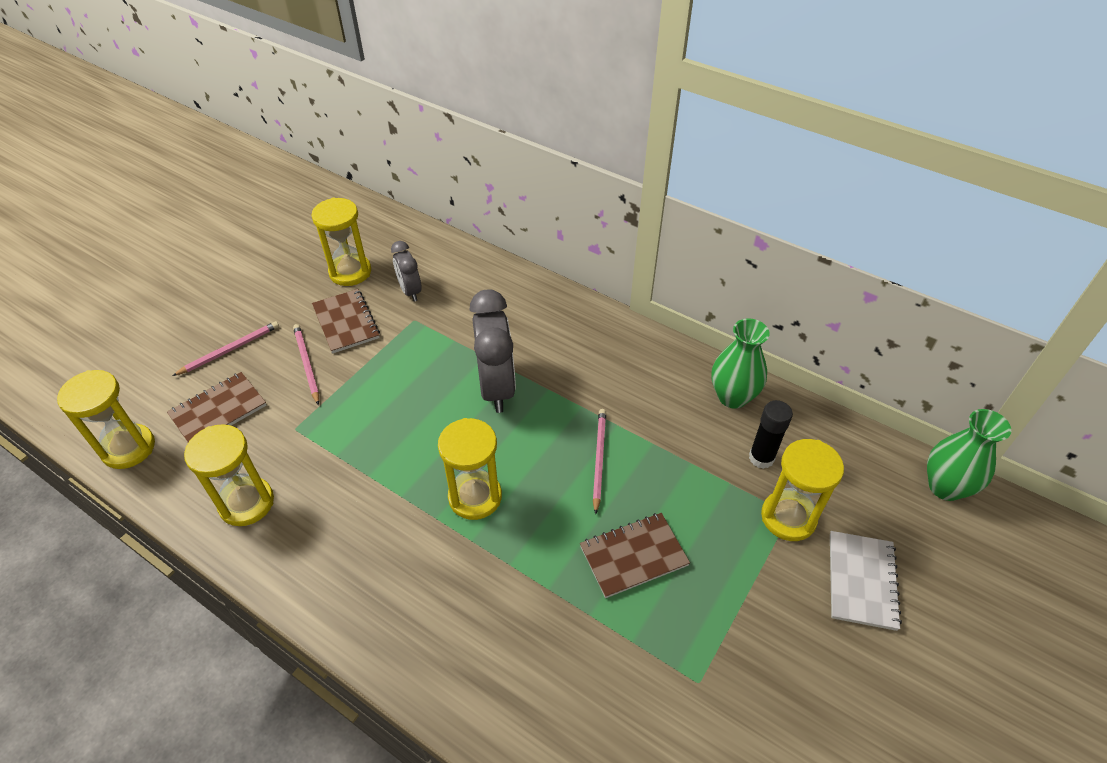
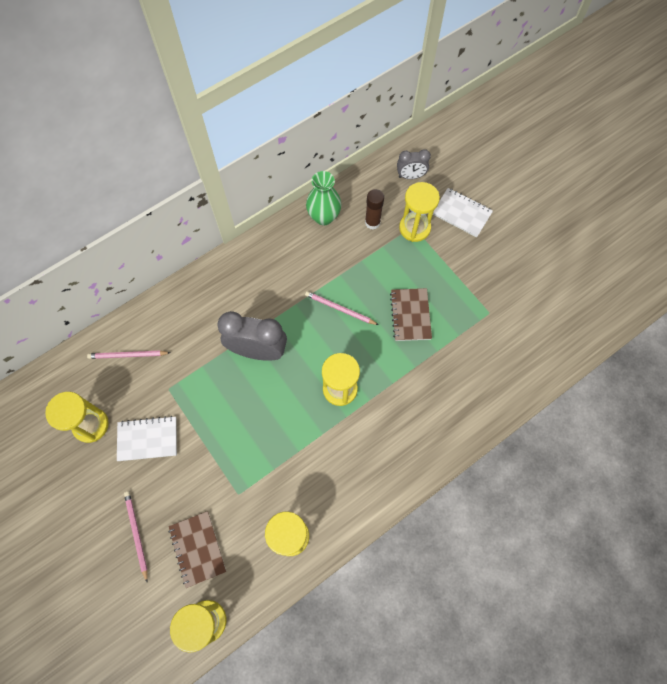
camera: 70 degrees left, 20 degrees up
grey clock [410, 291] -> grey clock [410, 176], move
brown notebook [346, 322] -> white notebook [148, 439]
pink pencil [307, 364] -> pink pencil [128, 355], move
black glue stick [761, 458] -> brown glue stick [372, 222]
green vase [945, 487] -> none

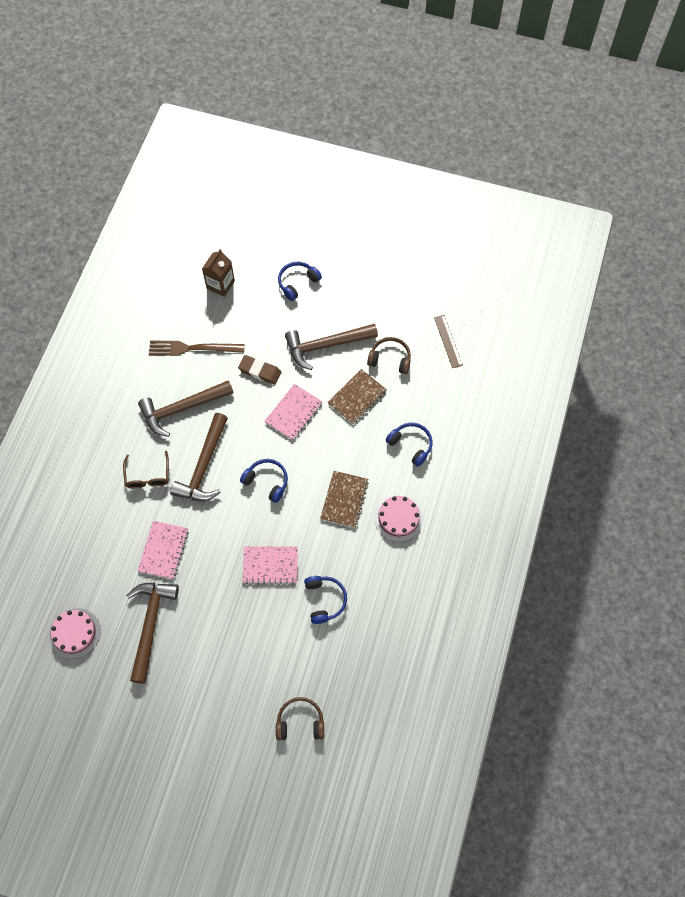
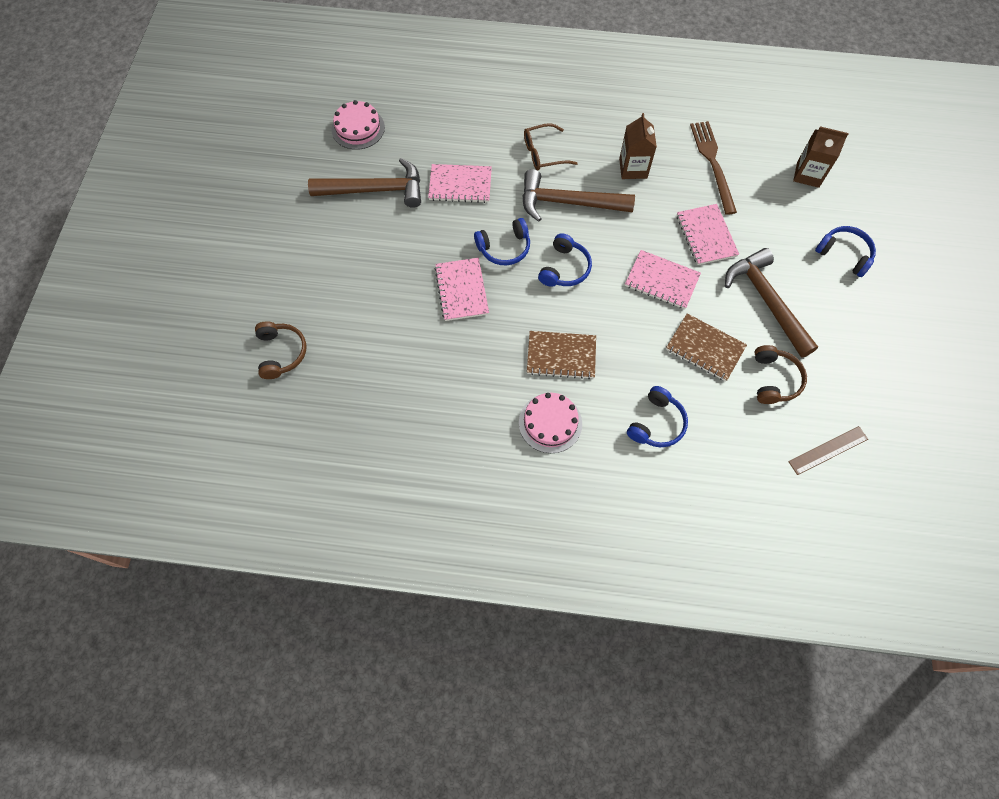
camera: 80 degrees right, 0 degrees up
brown eraser [260, 371] -> pink notebook [706, 236]
brown hammer [182, 409] -> brown carton [633, 168]
blue headphones [324, 600] -> blue headphones [504, 248], move

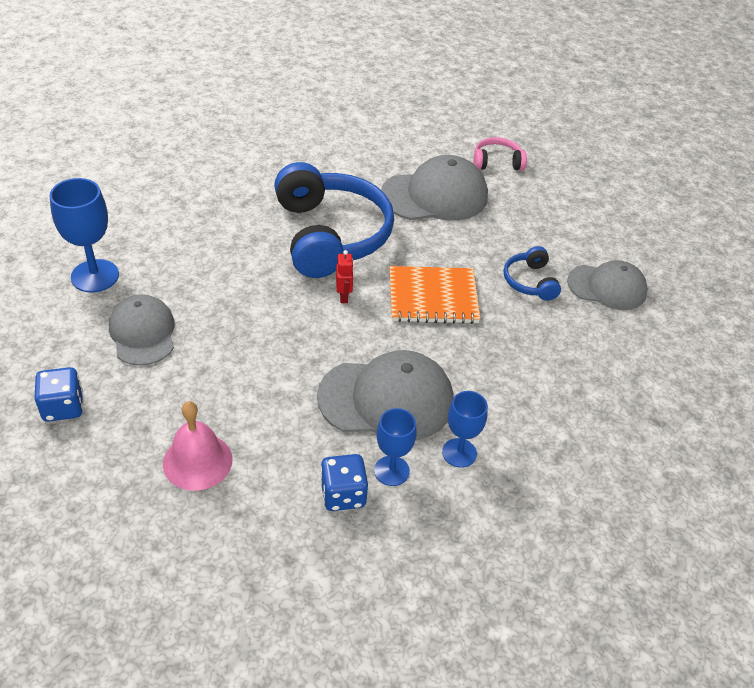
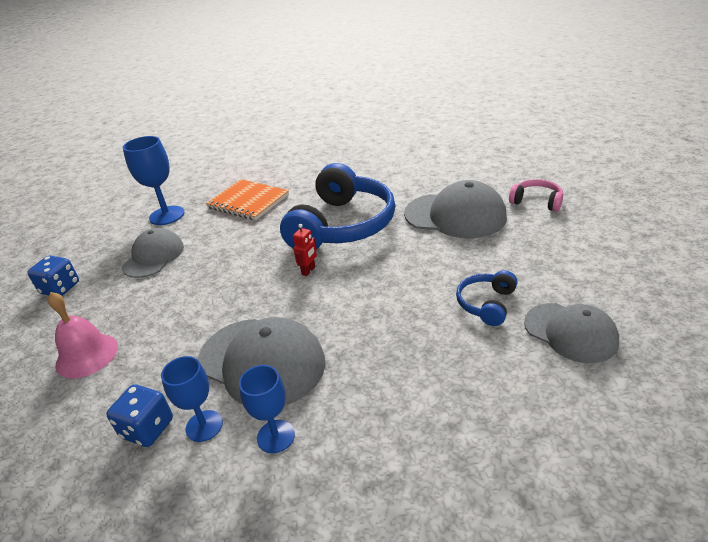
camera: 40 degrees right, 10 degrees down
orange notebook [433, 297] -> orange notebook [248, 201], move

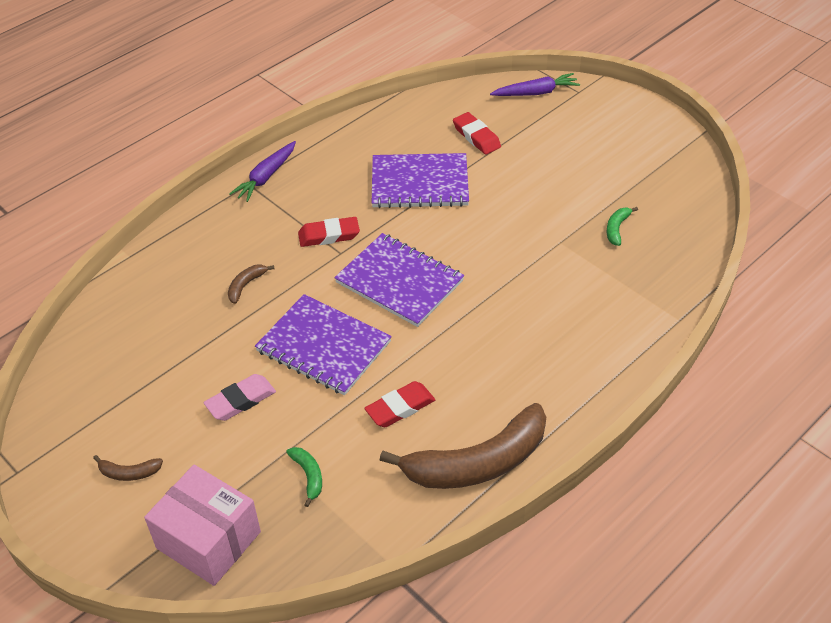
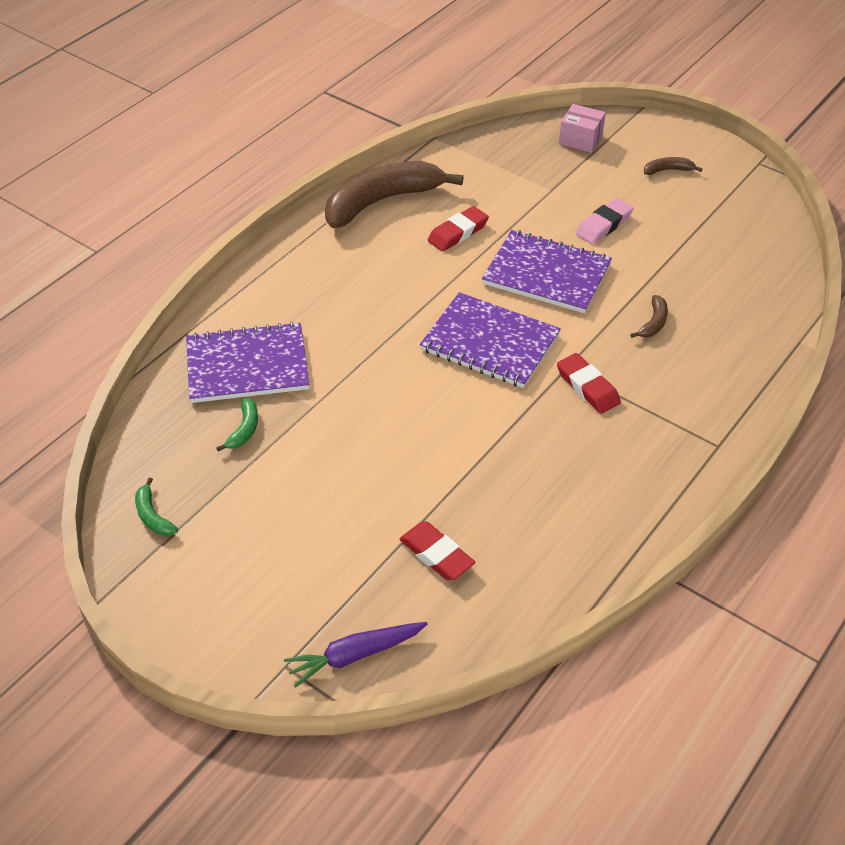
camera: 170 degrees right, 0 degrees up
purple carrot [266, 177] -> none
purple notebook [419, 183] -> purple notebook [247, 365], move
red eraser [329, 235] -> red eraser [587, 387], 75 degrees clockwise
green banana [308, 476] -> green banana [153, 516], move
pink box [208, 540] -> pink box [580, 139], x0.59

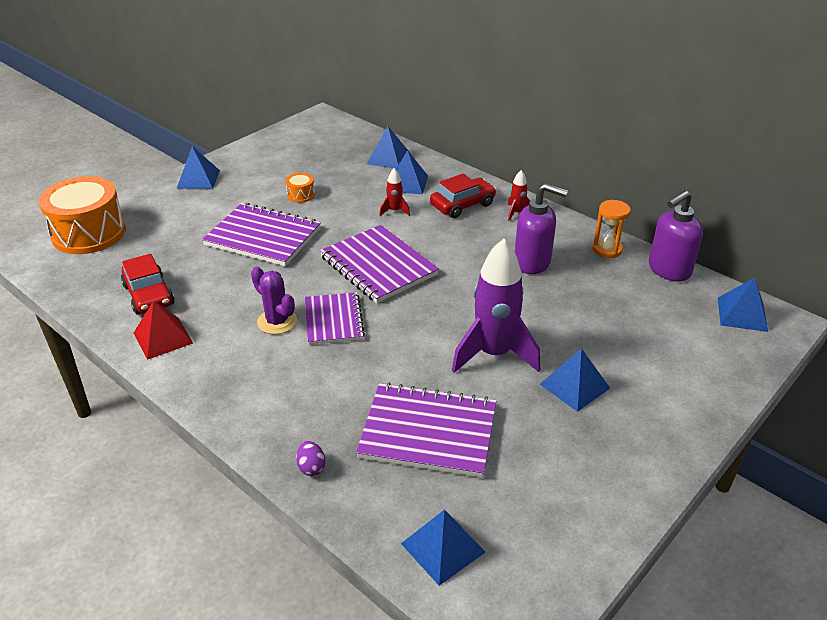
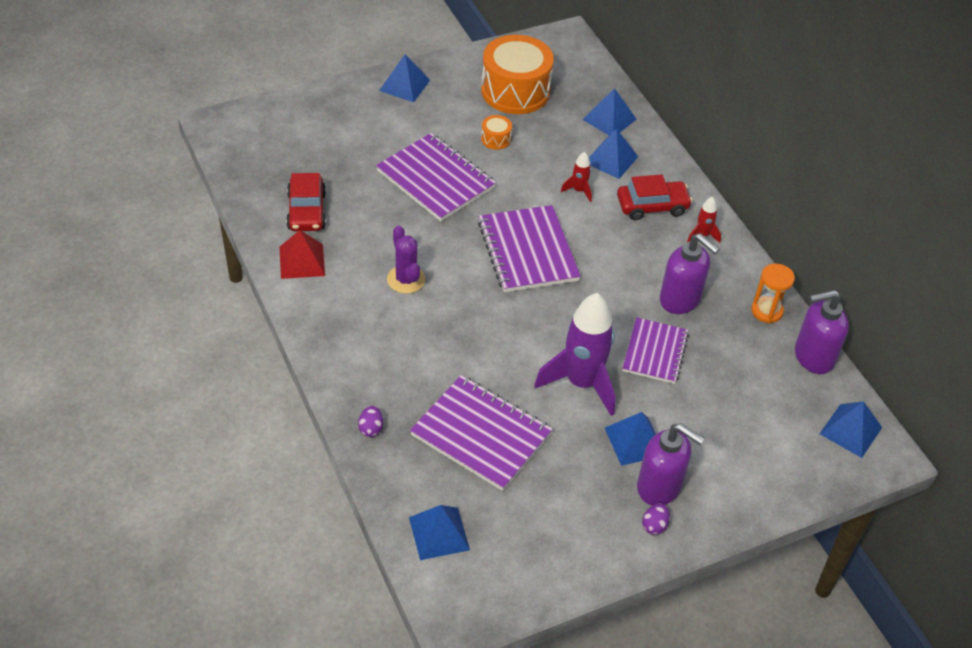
camera: 20 degrees right, 10 degrees up
orange drum [89, 233] -> orange drum [515, 91], move
purple notebook [333, 320] -> purple notebook [655, 352], move
none -> purple soap dispenser [659, 487]
none -> purple egg [654, 526]

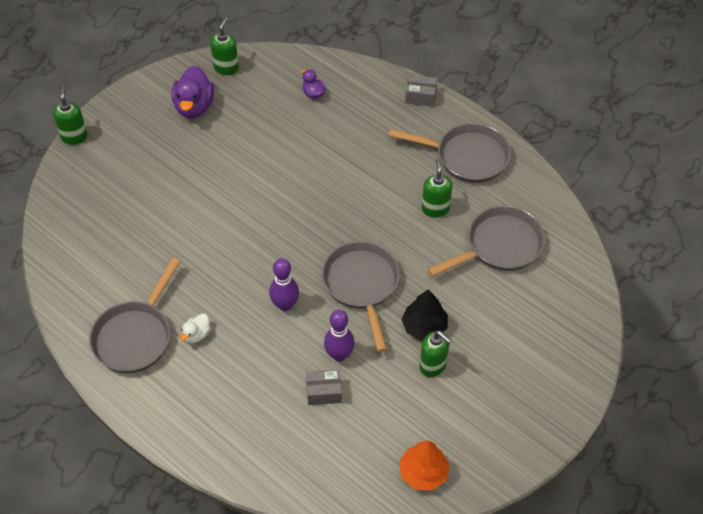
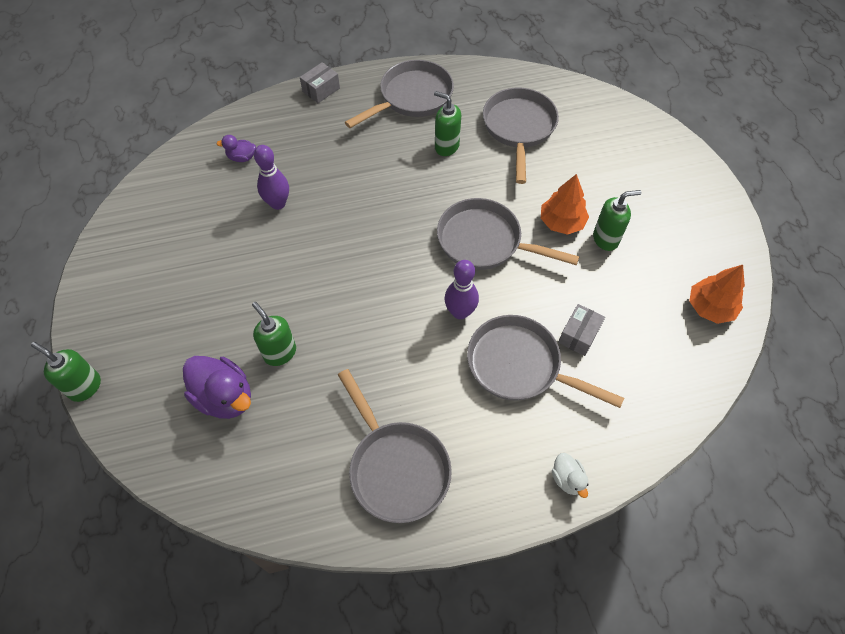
camera: 55 degrees left, 5 degrees up
green soap dispenser [226, 68] -> green soap dispenser [280, 353], move
purple duck [194, 106] -> purple duck [225, 397], move
black tree [424, 327] -> orange tree [561, 222]
purple bowling pin [339, 355] -> purple bowling pin [278, 203], move
white duck [197, 335] -> white duck [567, 479], move
none -> grey pan [519, 365]

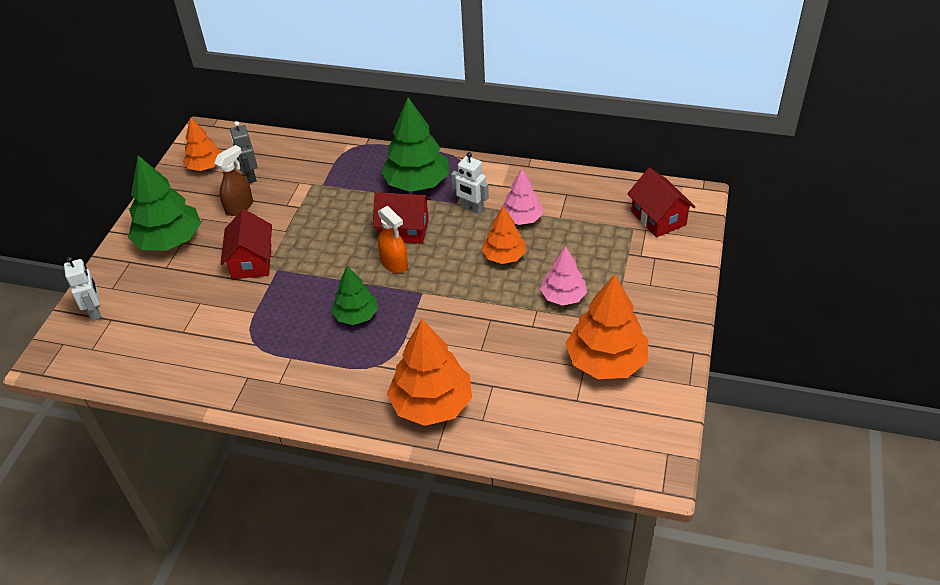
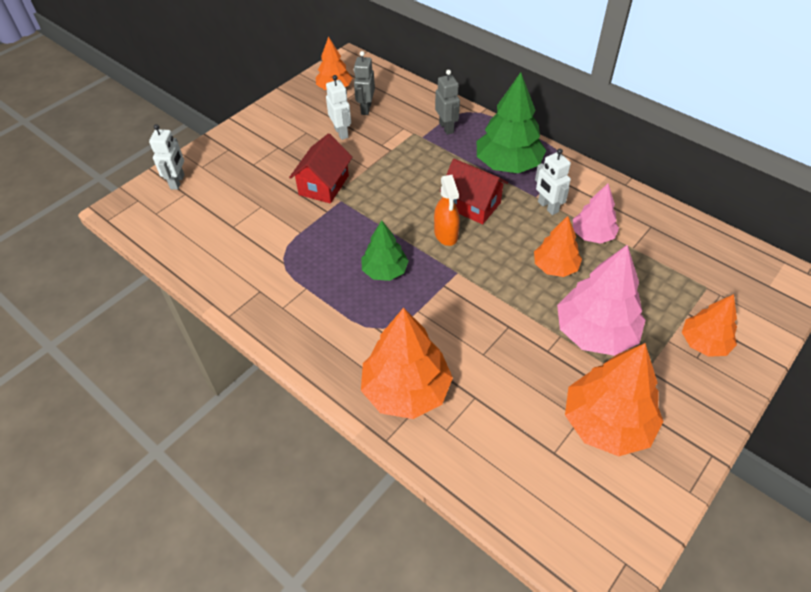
camera: 25 degrees right, 5 degrees up
brown spray bottle [239, 207] -> white robot [341, 133]
green tree [169, 240] -> none
red house [658, 218] -> none
pink tree [563, 296] -> pink tree [595, 332], x1.66
none -> grey robot [446, 127]
none -> orange tree [704, 343]

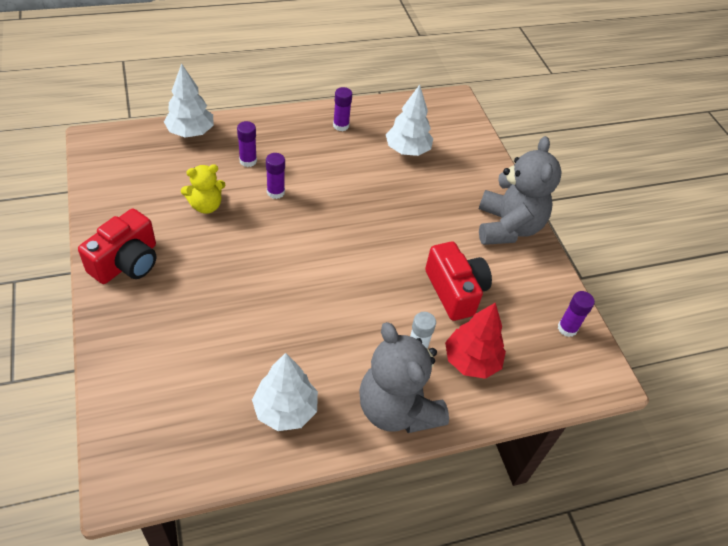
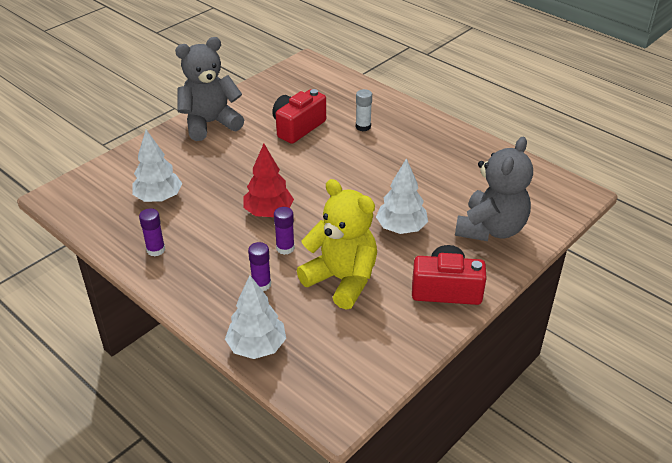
camera: 115 degrees left, 10 degrees down
yellow teddy bear [206, 205] -> yellow teddy bear [342, 280], x1.80
purple glue stick [567, 328] -> none
red tree [471, 361] -> red tree [268, 212], move
grey teddy bear [397, 409] -> grey teddy bear [491, 229], move
white tree [285, 410] -> white tree [401, 228], move

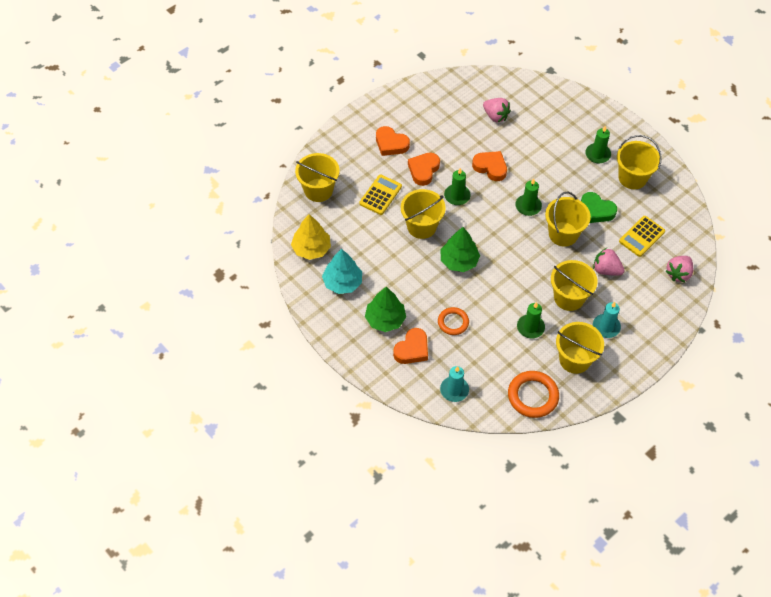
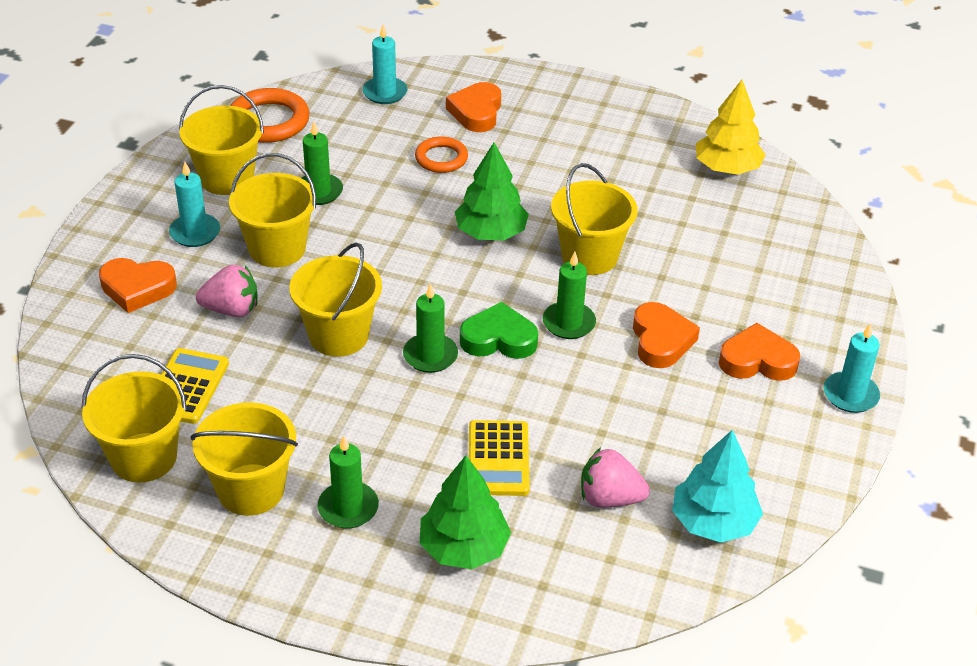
camera: 150 degrees right, 15 degrees down
orange heart [490, 167] -> orange heart [137, 288], move
yellow bucket [318, 190] -> yellow bucket [144, 457], move
yellow calculator [380, 195] -> yellow calculator [498, 459], move
green heart [596, 210] -> green heart [498, 339], move
turquoise tree [342, 282] -> turquoise tree [713, 522], move
pink strawberry [678, 274] -> none
green tree [385, 319] -> green tree [463, 547], move
none -> turquoise candle [850, 395]

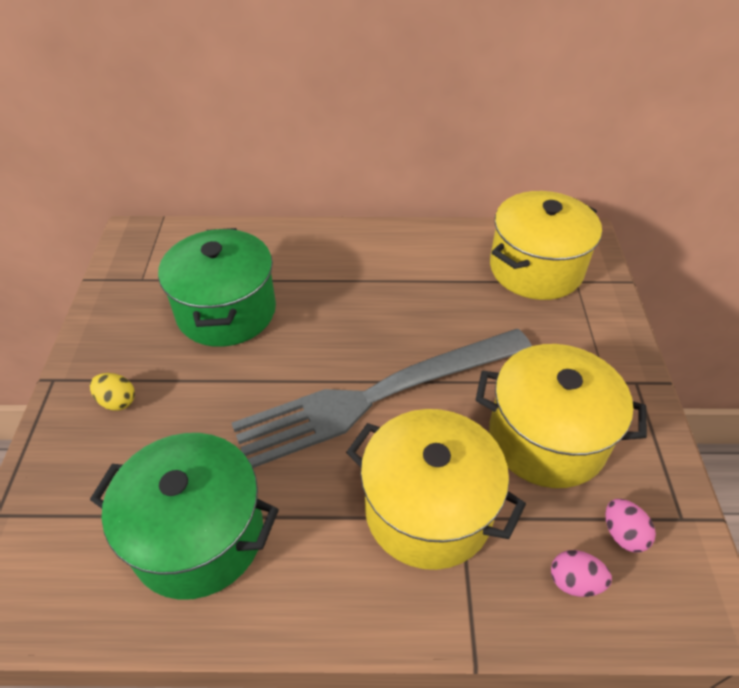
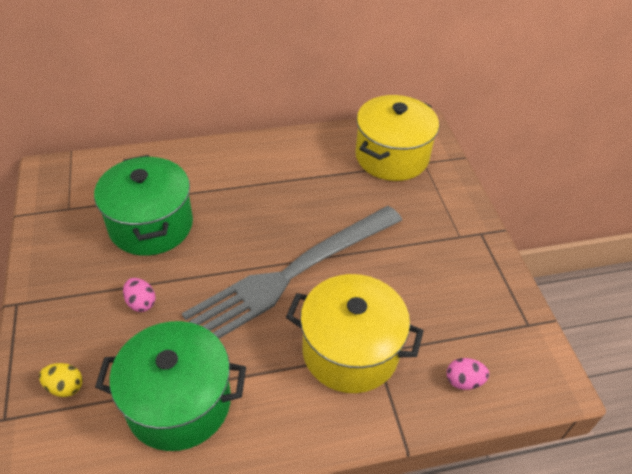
camera: 15 degrees left, 0 degrees up
yellow pot [546, 438] -> none
yellow egg [117, 401] -> yellow egg [65, 387], move
pink egg [623, 534] -> pink egg [141, 303], move

